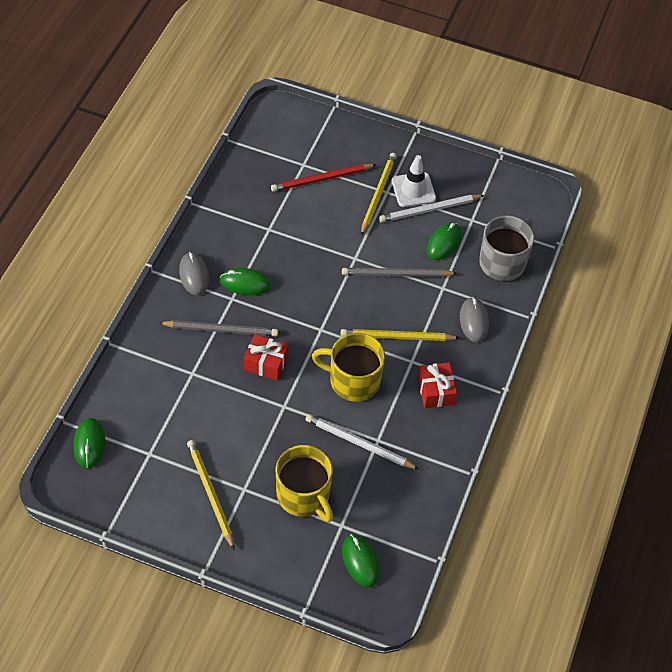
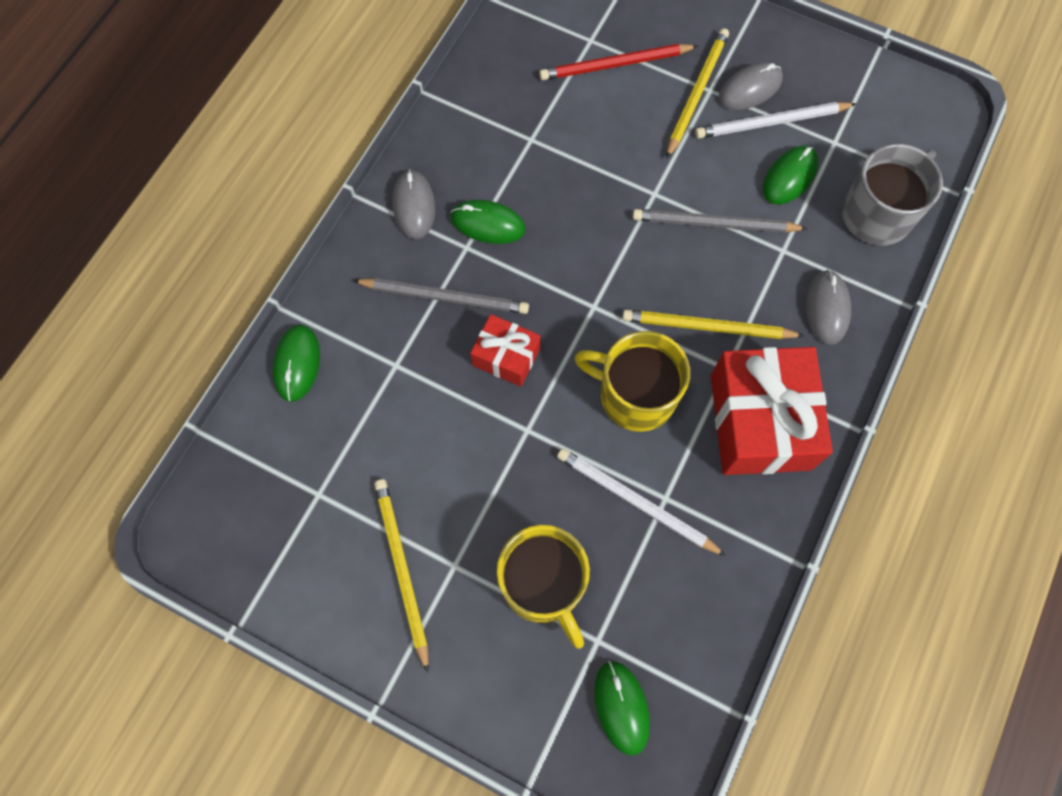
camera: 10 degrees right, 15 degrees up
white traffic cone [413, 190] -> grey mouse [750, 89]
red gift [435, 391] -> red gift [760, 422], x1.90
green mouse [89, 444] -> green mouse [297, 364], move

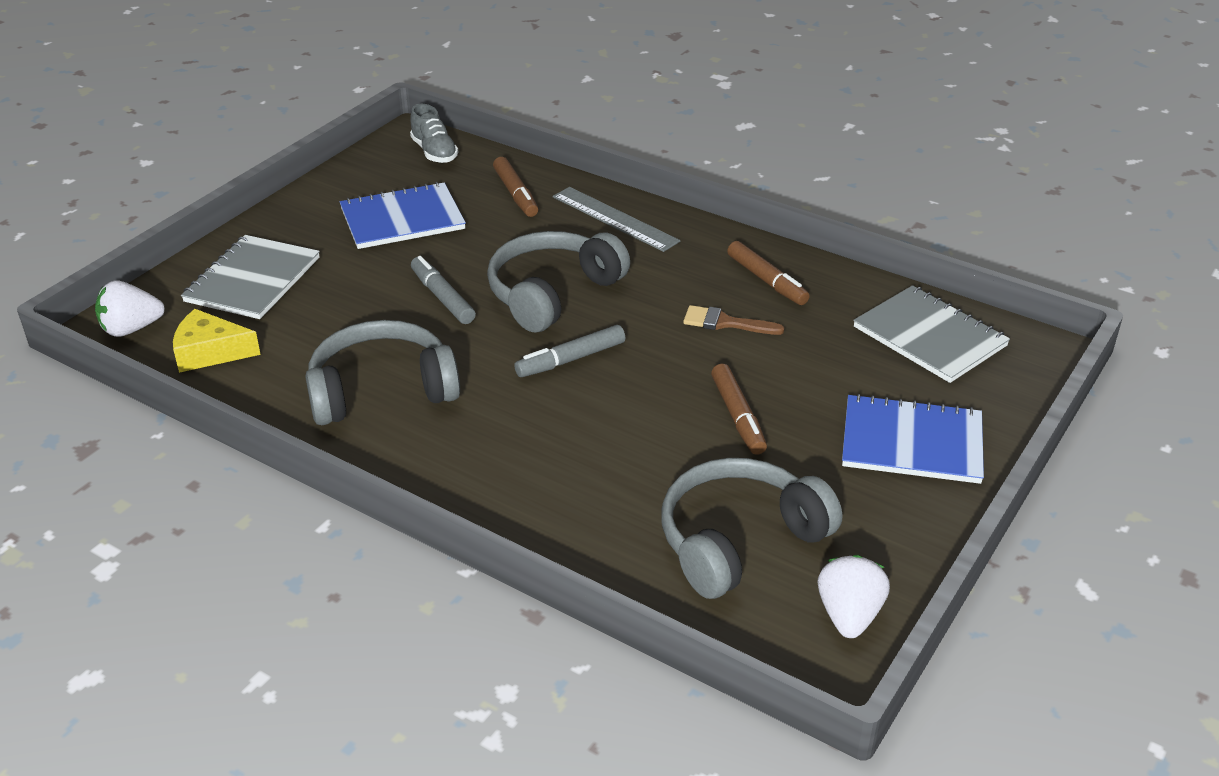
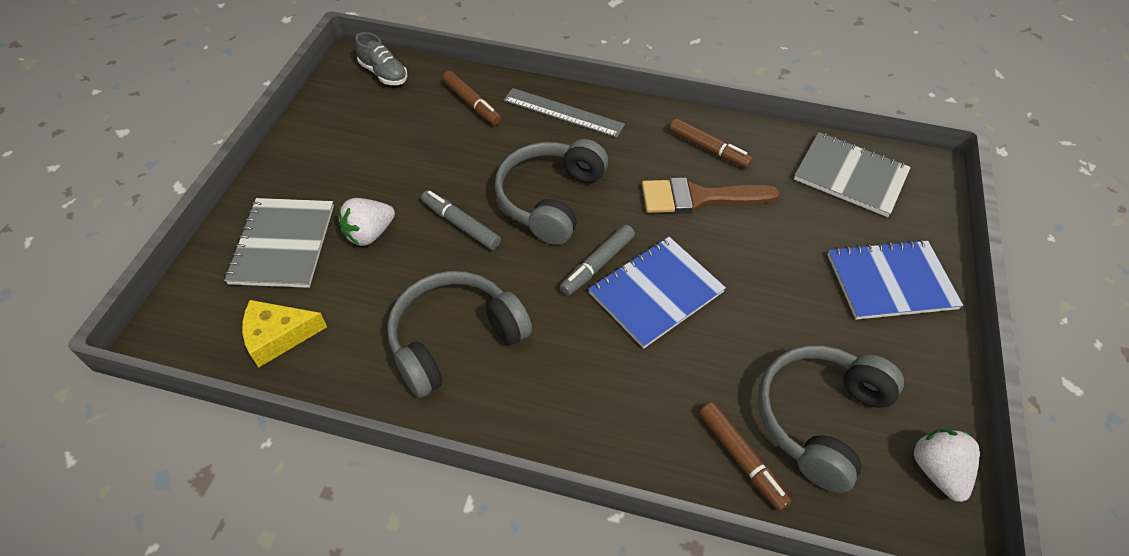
camera: 20 degrees left, 15 degrees up
blue notebook [402, 219] -> blue notebook [656, 292], move
white strawberry [131, 329] -> white strawberry [369, 234], move
brown brush [725, 323] -> brown brush [698, 198], x1.68
brown marker [737, 416] -> brown marker [741, 459], move

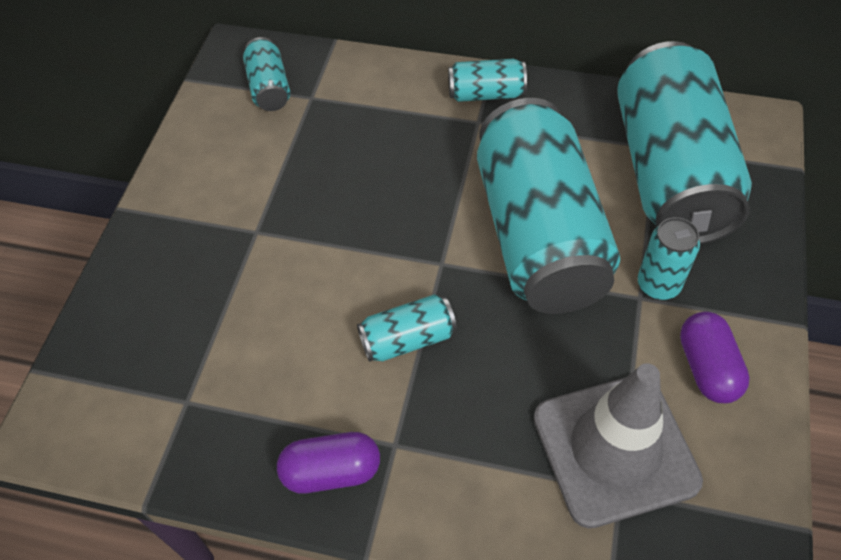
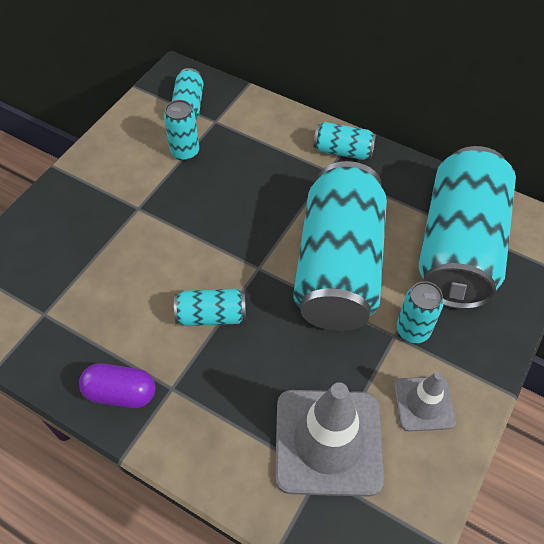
camera: 15 degrees right, 0 degrees up
purple capsule [707, 368] -> grey traffic cone [424, 403]
none -> turquoise can [185, 152]

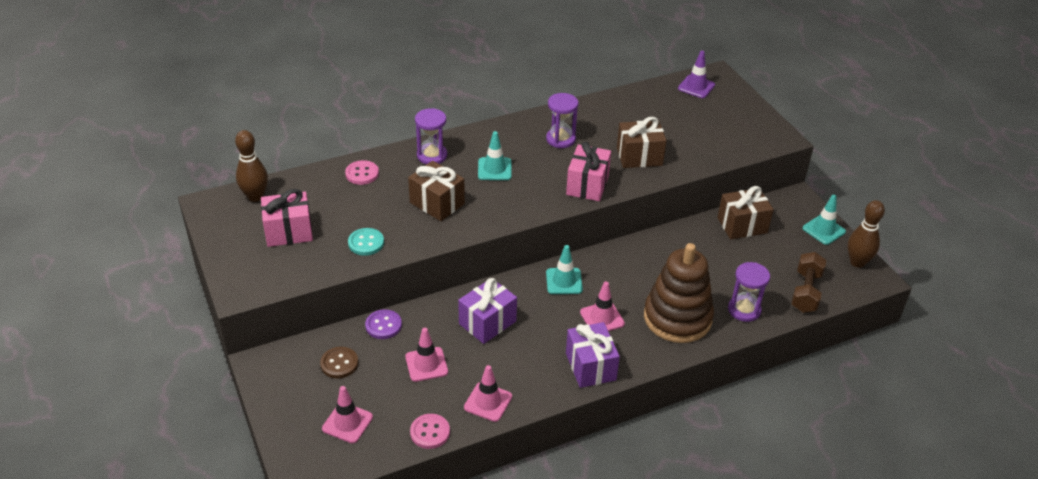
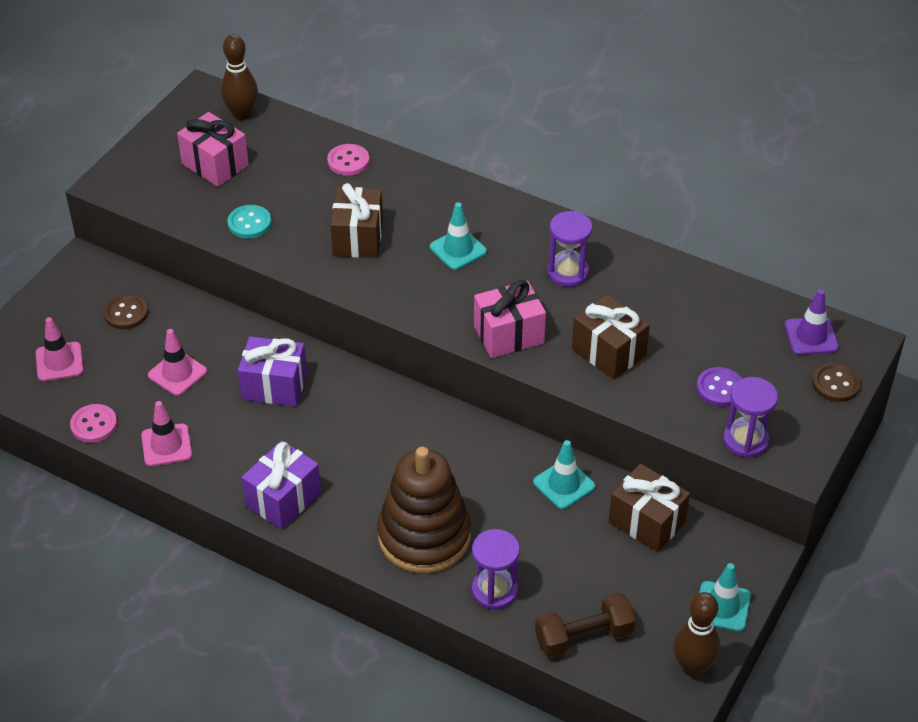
camera: 55 degrees right, 5 degrees up
purple hourglass [432, 155] -> purple hourglass [745, 440], move
turquoise traffic cone [564, 281] -> turquoise traffic cone [564, 484], move
pink traffic cone [602, 318] -> none
purple button [383, 325] -> purple button [720, 388], move
none -> brown button [835, 384]

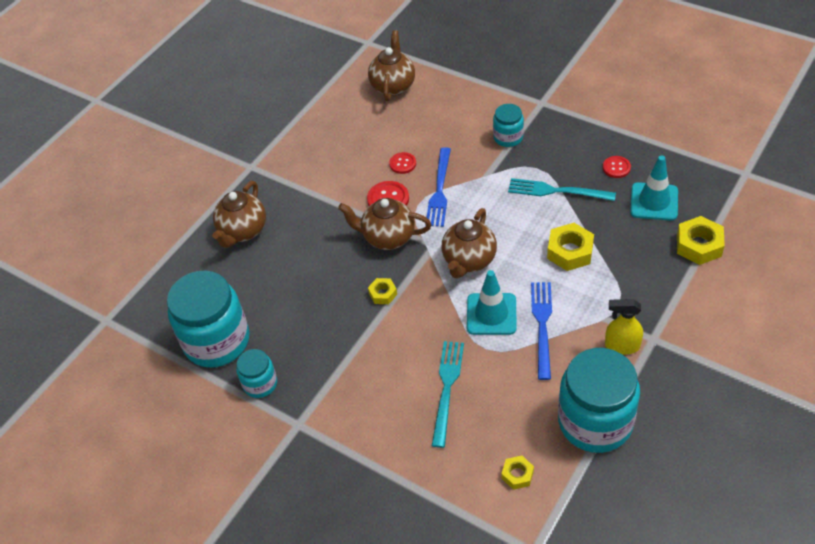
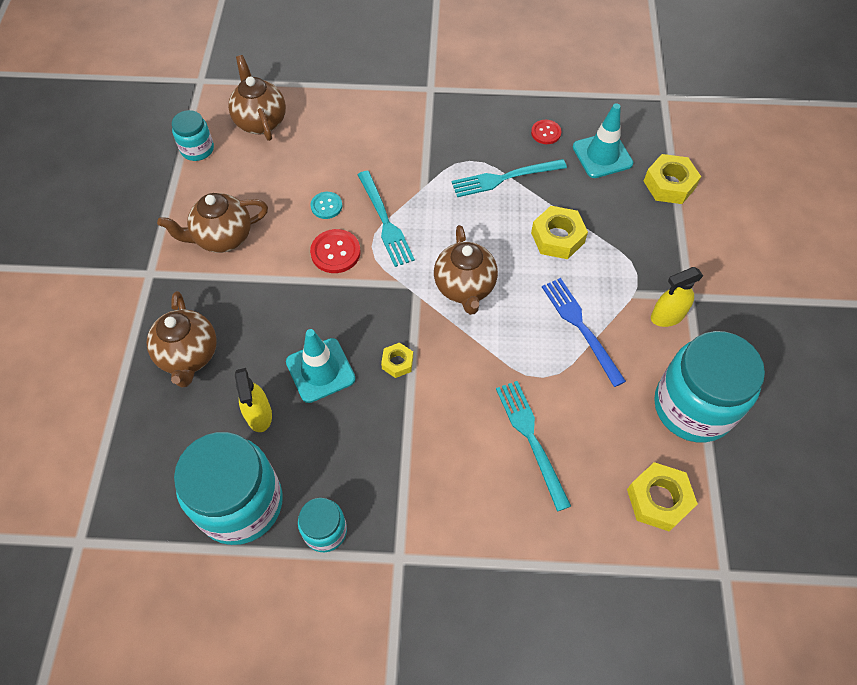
camera: 35 degrees left, 10 degrees up
turquoise jar [508, 137] -> turquoise jar [197, 149], move
blue fork [439, 190] -> turquoise fork [385, 221]
red button [402, 164] -> turquoise button [326, 206]
brown teapot [388, 238] -> brown teapot [223, 238], move
turquoise traffic cone [491, 314] -> turquoise traffic cone [320, 370], move
yellow nut [517, 475] -> yellow nut [658, 499], x1.74
none -> yellow spray bottle [259, 415]

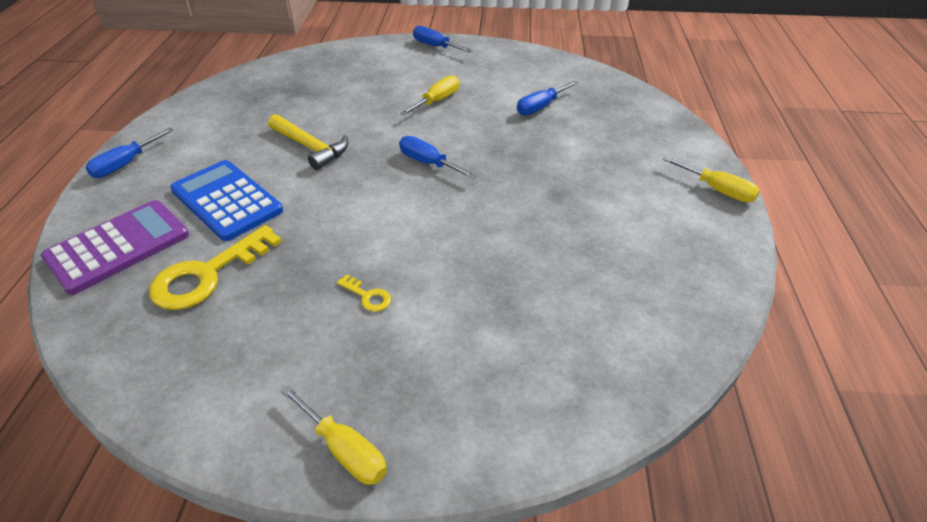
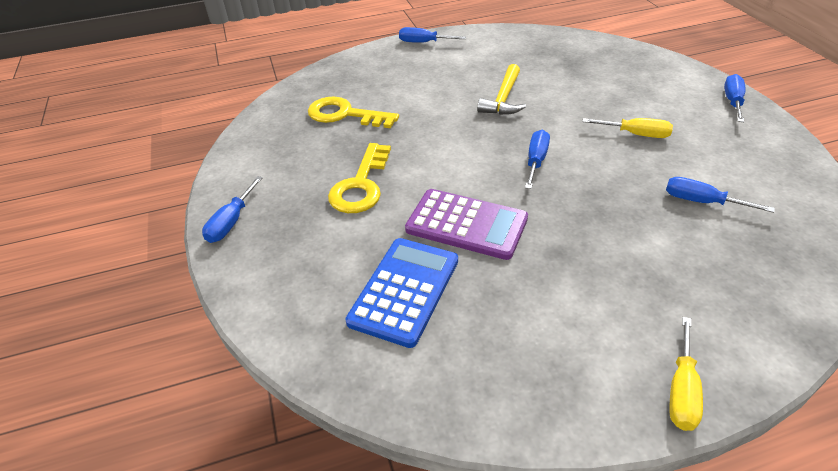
camera: 70 degrees right, 0 degrees up
blue calculator [227, 200] -> blue calculator [404, 291], move
purple calculator [118, 247] -> purple calculator [466, 224], move
yellow key [367, 296] -> yellow key [361, 185], x2.23
yellow screwdriver [344, 450] -> blue screwdriver [231, 222]

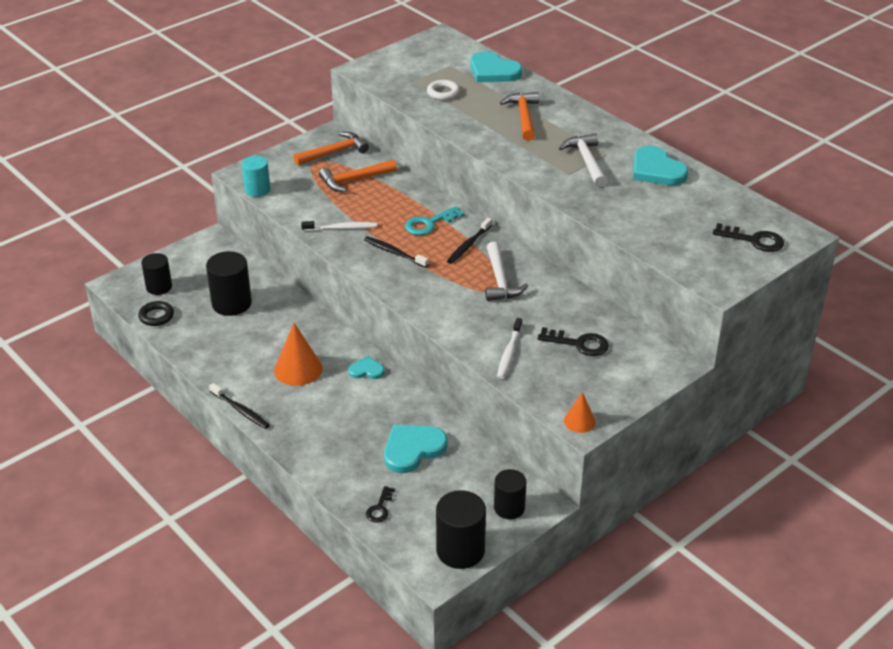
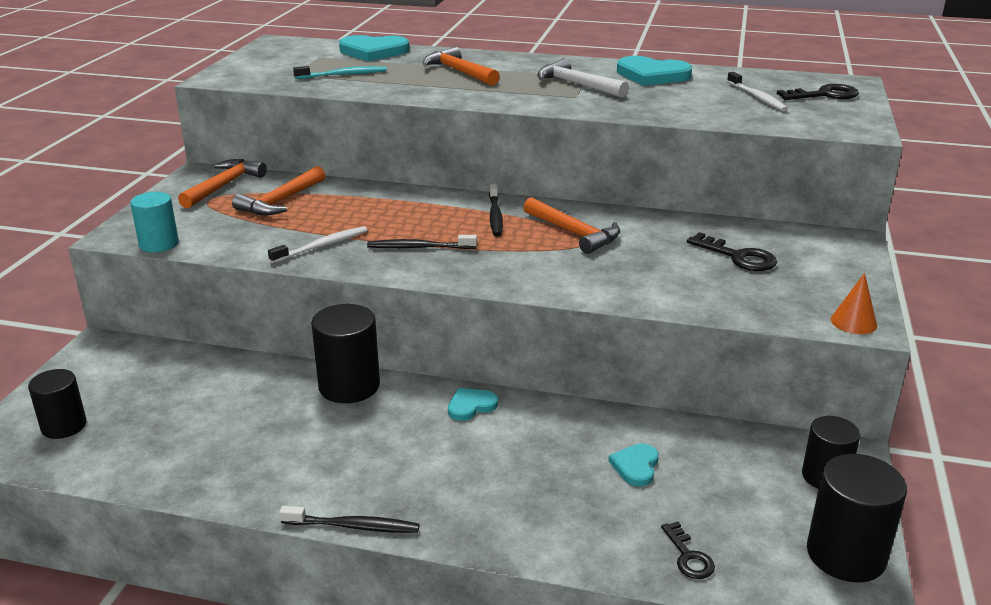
camera: 35 degrees left, 10 degrees down
white ring [443, 93] -> turquoise toothbrush [342, 75]
turquoise key [429, 223] -> none
white hammer [500, 280] -> orange hammer [574, 233]
black cylinder [231, 303] -> black cylinder [349, 386], move
black ring [156, 316] -> none
white toothbrush [509, 352] -> white toothbrush [756, 97], move
orange cone [298, 369] -> none
black key [578, 344] -> black key [737, 257], 60 degrees clockwise
turquoise heart [412, 449] -> turquoise heart [635, 466], x0.55

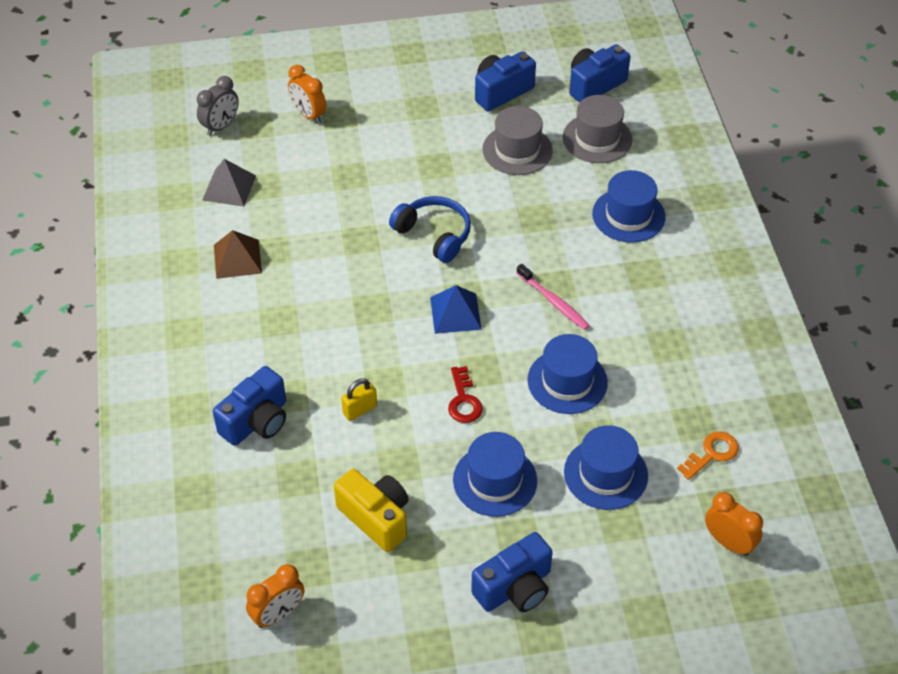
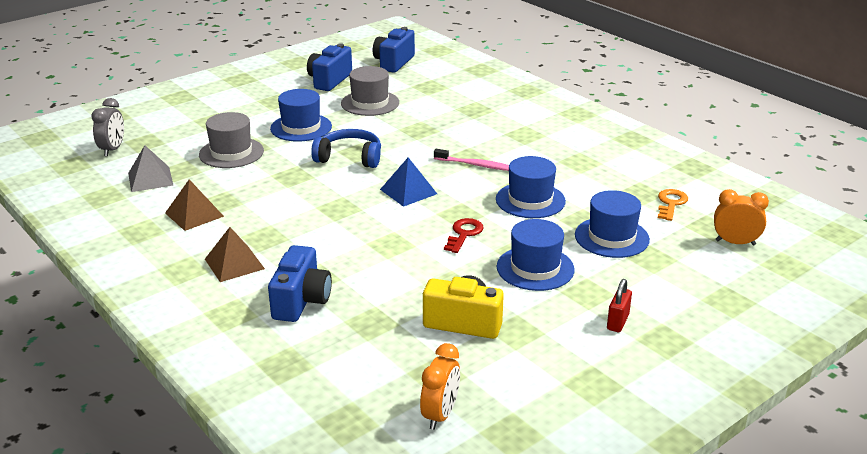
camera: 30 degrees left, 20 degrees down
orange clock [308, 114] -> none
grey hat [597, 138] -> grey hat [231, 153], move
blue hat [628, 215] -> blue hat [301, 127], move
red key [463, 400] -> red key [464, 234], 120 degrees counterclockwise
yellow padlock [360, 410] -> none
blue camera [515, 588] -> red padlock [617, 322]
none -> brown pyramid [234, 264]

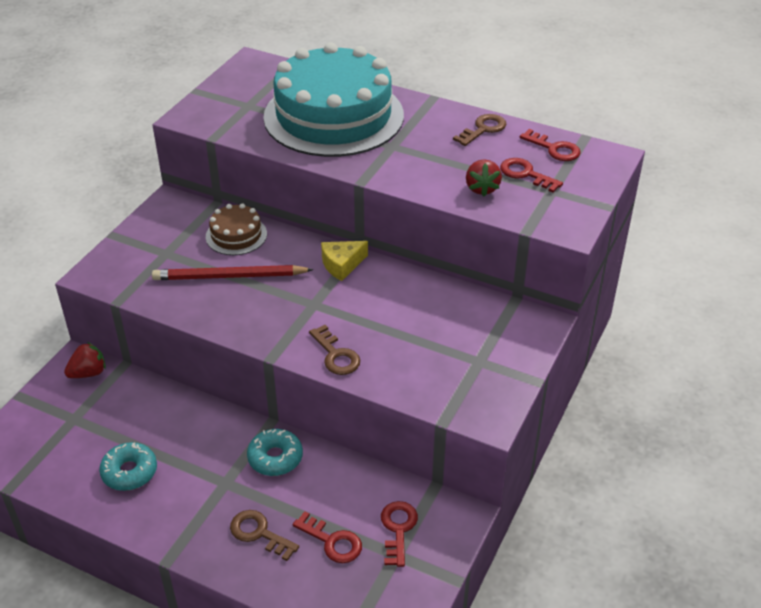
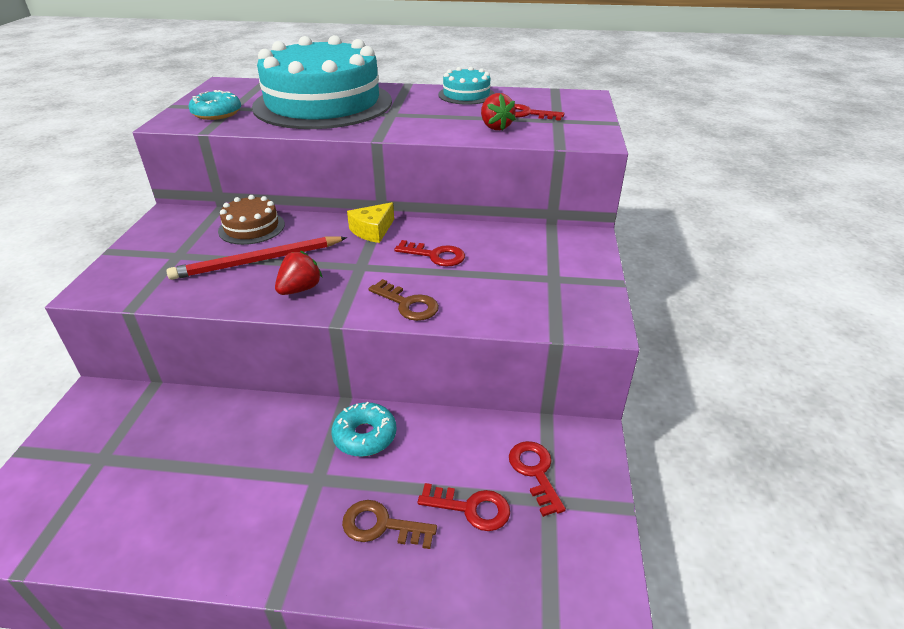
camera: 20 degrees left, 5 degrees down
brown key [483, 129] -> turquoise cake [466, 95]
red key [554, 149] -> red key [435, 255], move
red strawberry [88, 373] -> red strawberry [300, 289], move
turquoise donut [129, 472] -> turquoise donut [217, 113], move

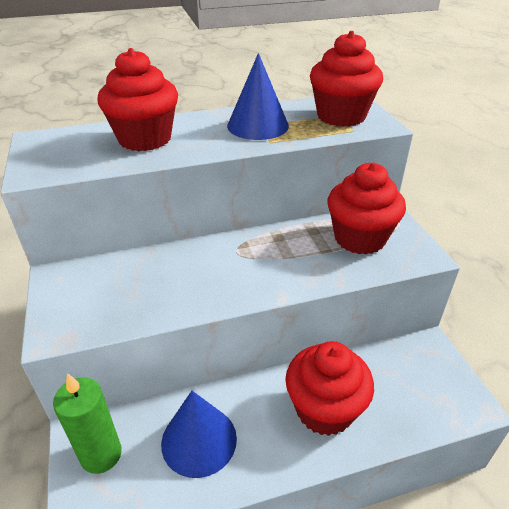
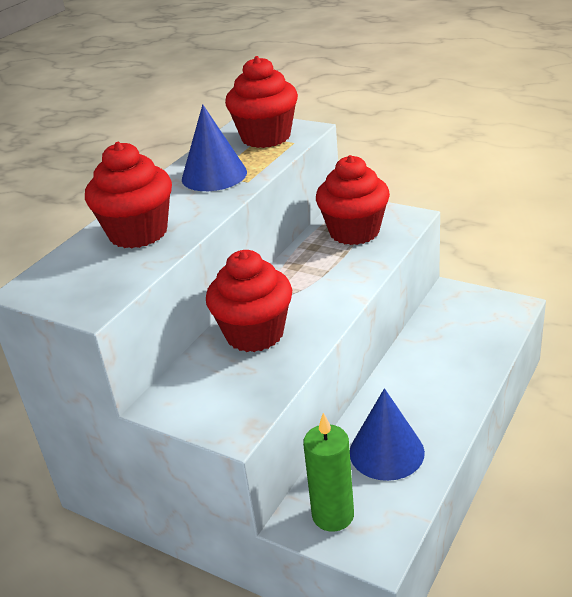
camera: 40 degrees left, 5 degrees down
red cupcake [324, 409] -> red cupcake [254, 334], move

